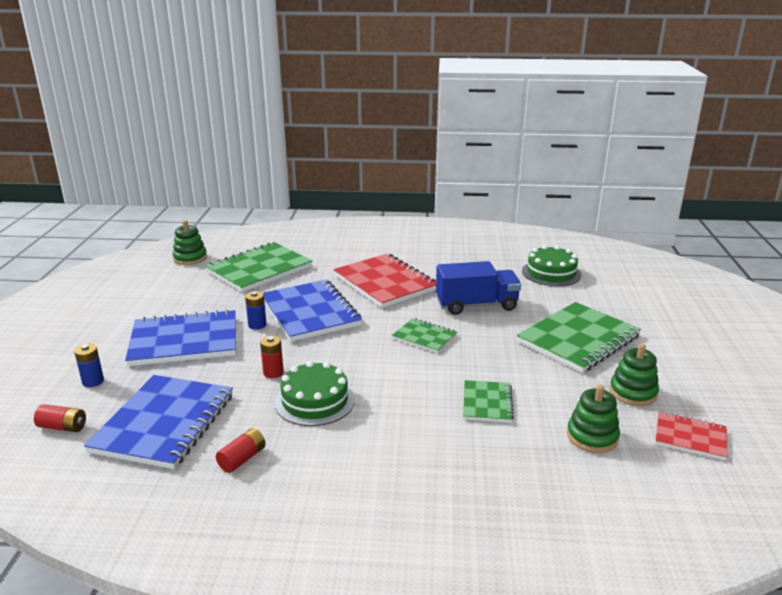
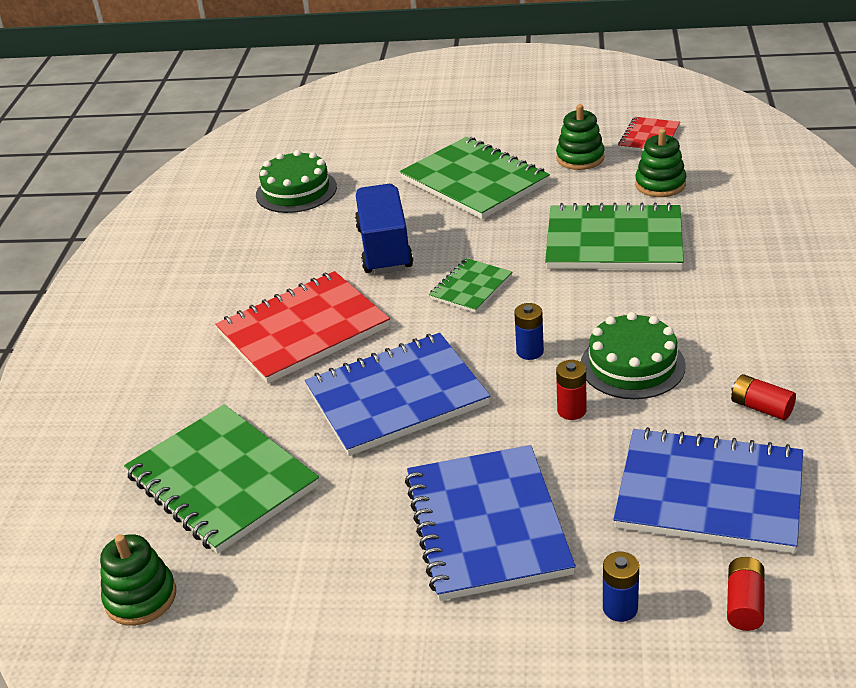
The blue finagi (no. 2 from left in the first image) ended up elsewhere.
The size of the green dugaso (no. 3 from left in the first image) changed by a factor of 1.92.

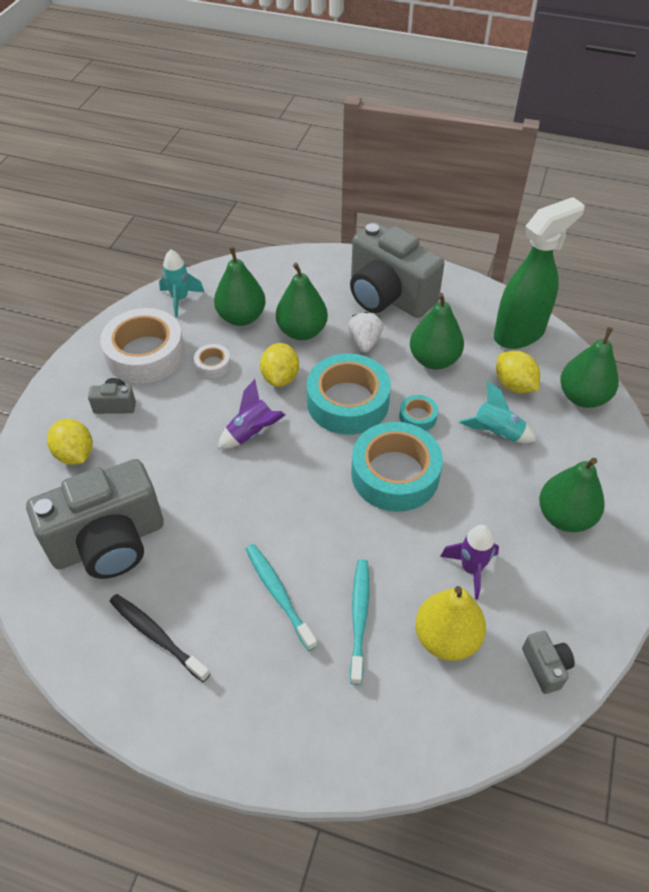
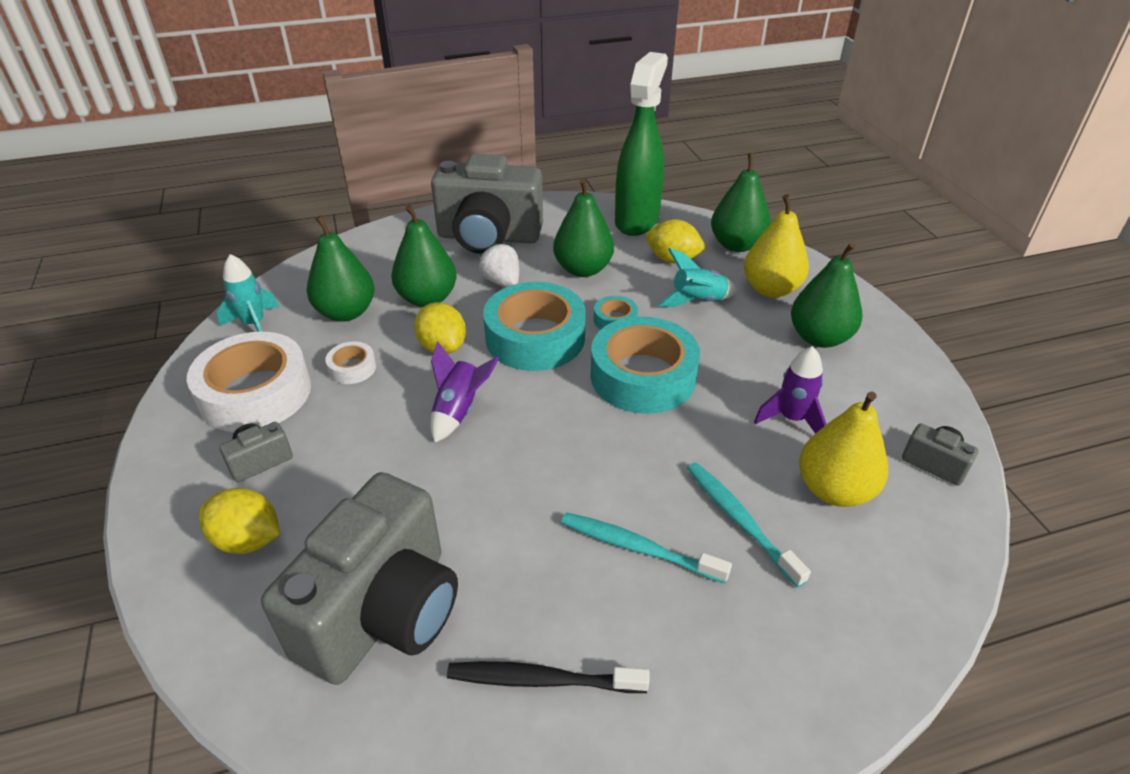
The second view gained the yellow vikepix (no. 1 from left).

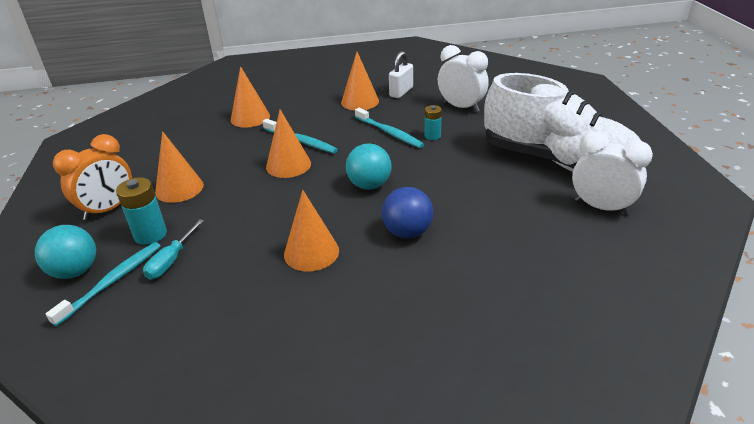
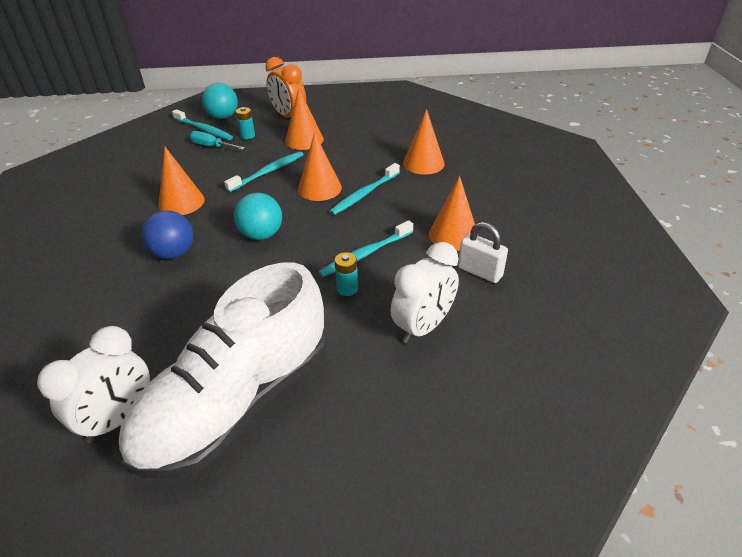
The second view gained the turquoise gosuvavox (no. 2 from left).
The size of the turquoise finagi (no. 1 from left) changed by a factor of 0.63.

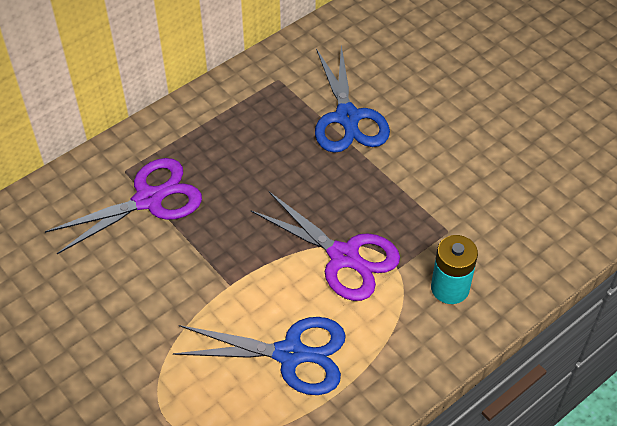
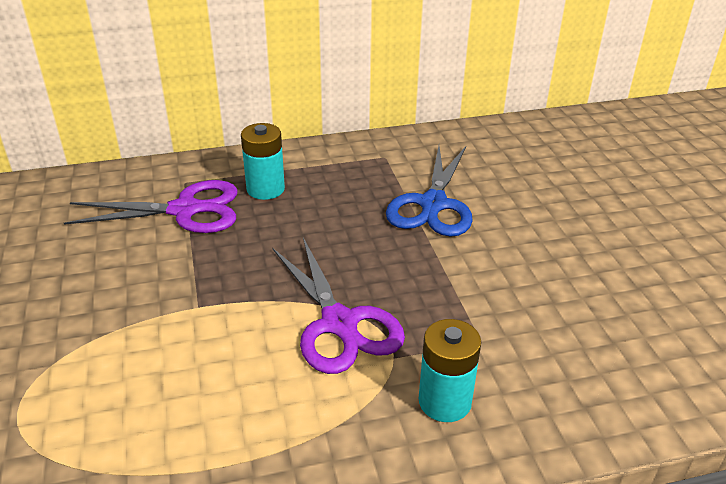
The second view gained the turquoise finagi (no. 1 from left).
The second view lost the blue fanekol (no. 1 from left).

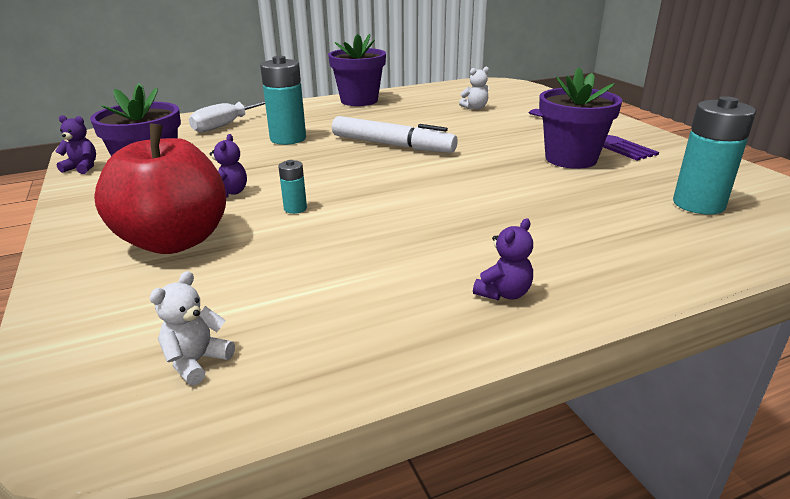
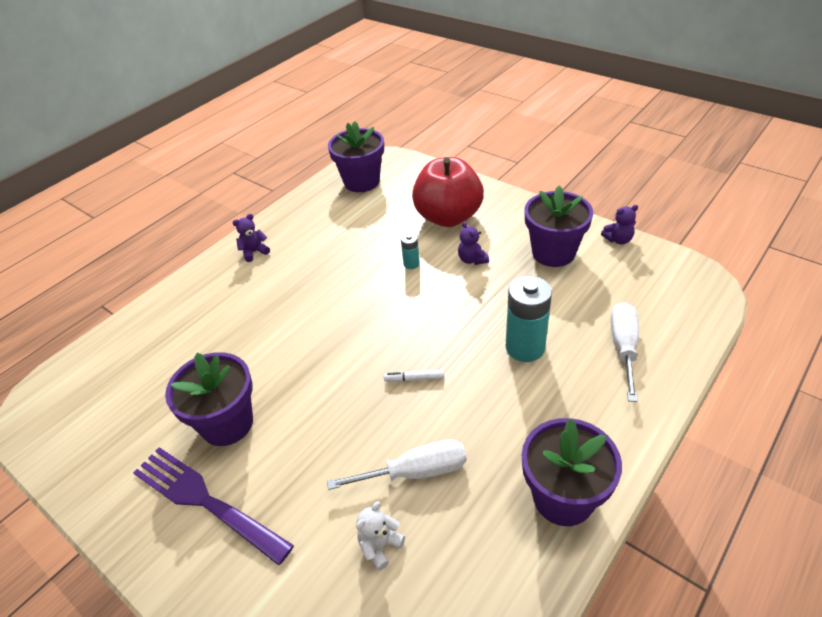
The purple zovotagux (no. 3 from left in the first image) ended up facing another way, 45 degrees clockwise from before.
The second view gained the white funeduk (no. 1 from left).
Where the white zovotagux (no. 1 from left) stood, the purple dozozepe (no. 2 from left) came to stand.
The size of the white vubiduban changed by a factor of 0.42.
The second view lost the turquoise finagi (no. 3 from left).

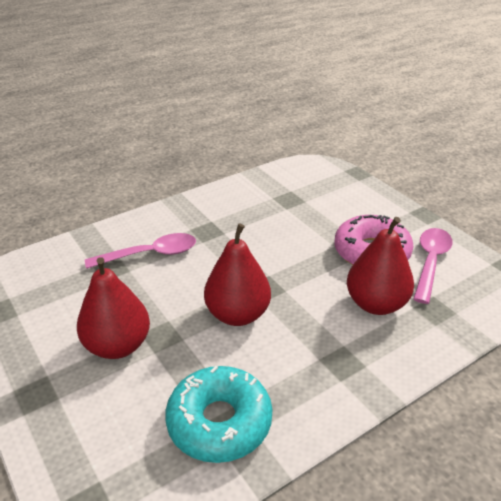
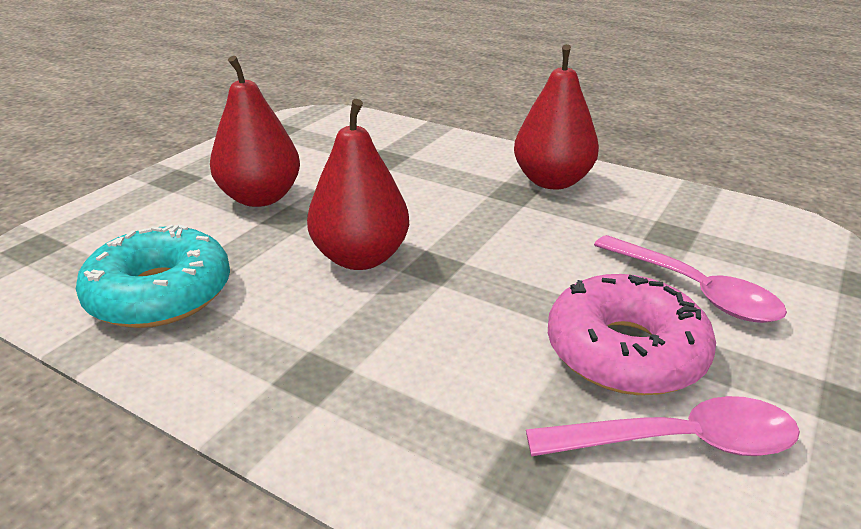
The red vikepix (no. 3 from left) ended up elsewhere.
The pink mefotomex (no. 1 from left in the first image) ended up elsewhere.

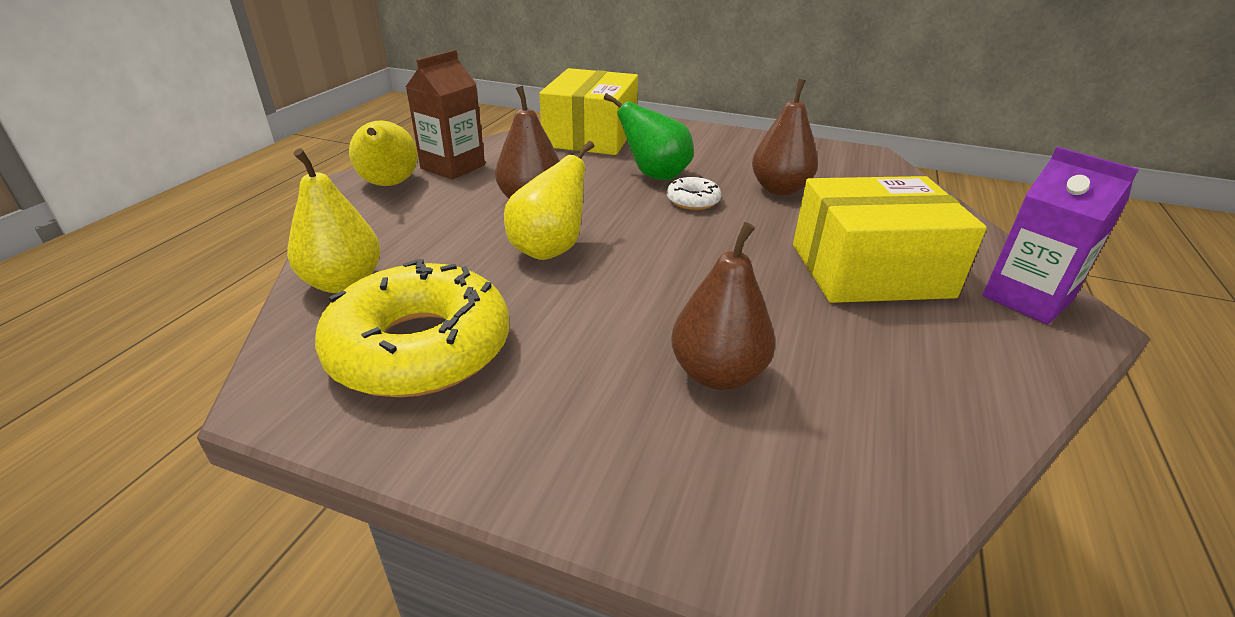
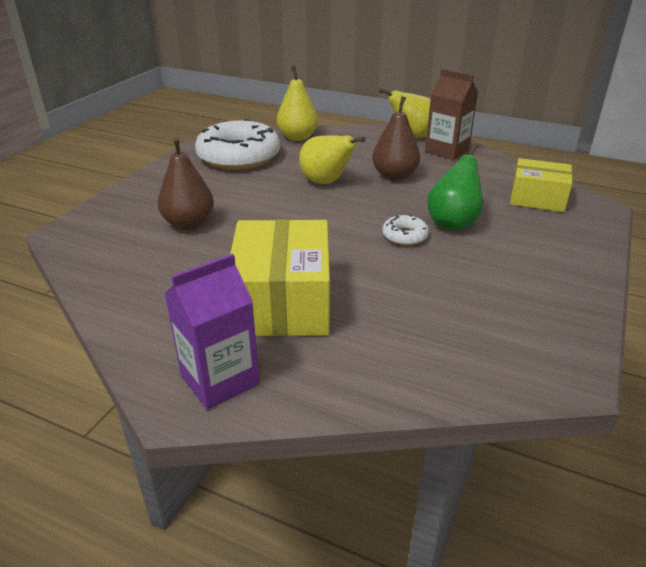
What was the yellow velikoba turned into the white velikoba (no. 1 from left).
The size of the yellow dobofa (no. 1 from left in the first image) changed by a factor of 0.63.
The second view lost the brown vikepix (no. 3 from left).

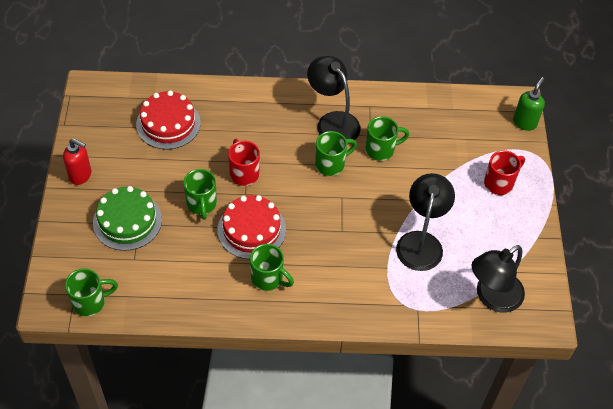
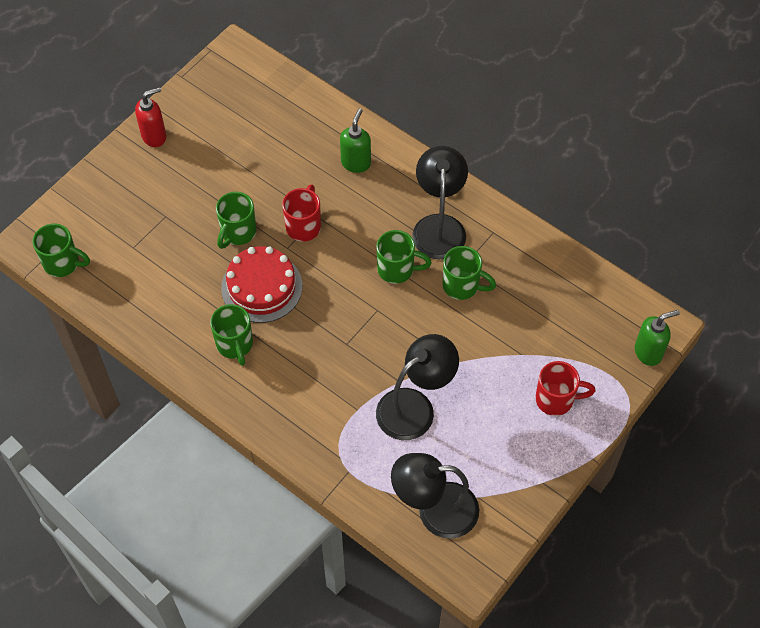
The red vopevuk ended up facing another way, 90 degrees counterclockwise from before.
The second view gained the green vopevuk (no. 1 from left).
The second view lost the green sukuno.
The second view lost the red sukuno (no. 1 from left).

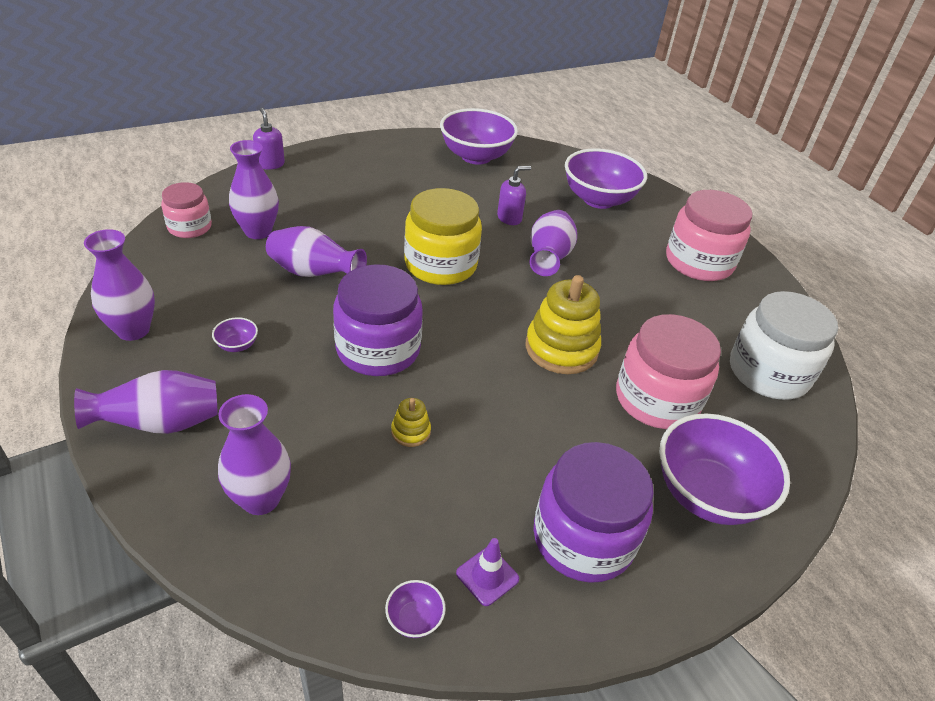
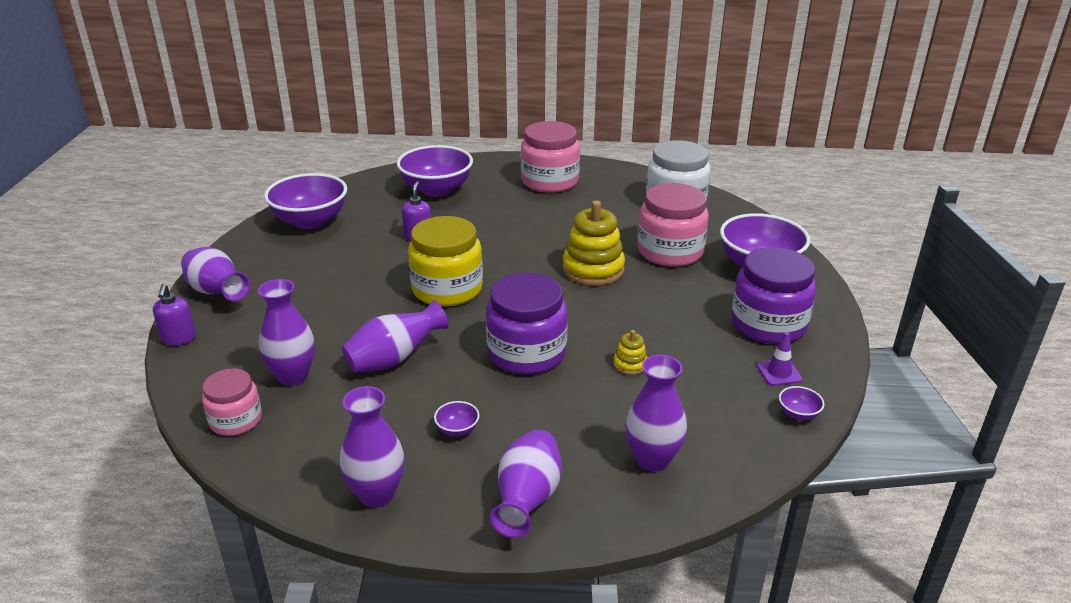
The purple vopevuk (no. 1 from left) ended up facing another way, 105 degrees counterclockwise from before.
The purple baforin (no. 6 from left in the first image) ended up elsewhere.

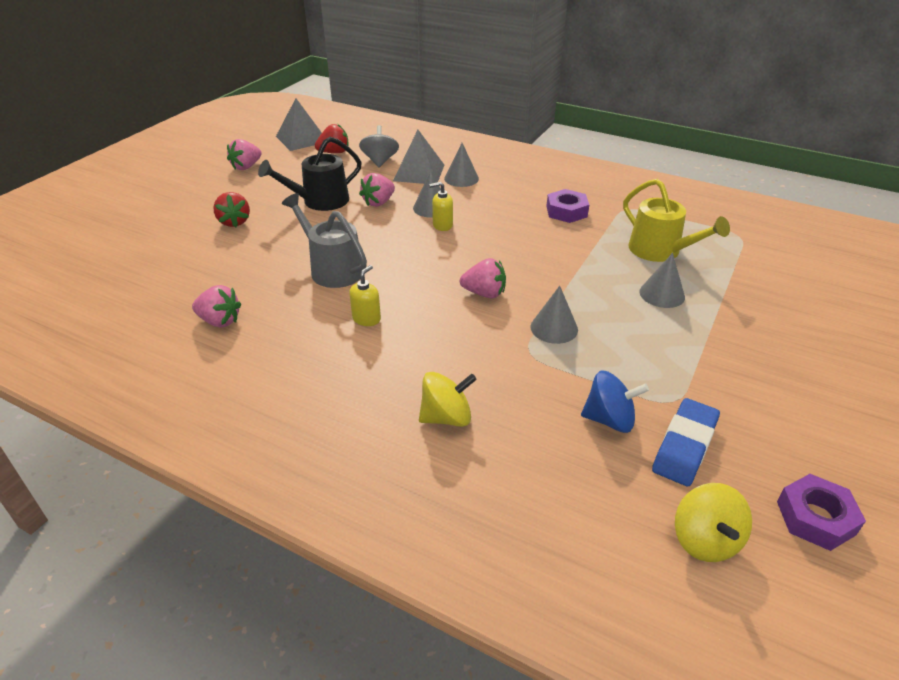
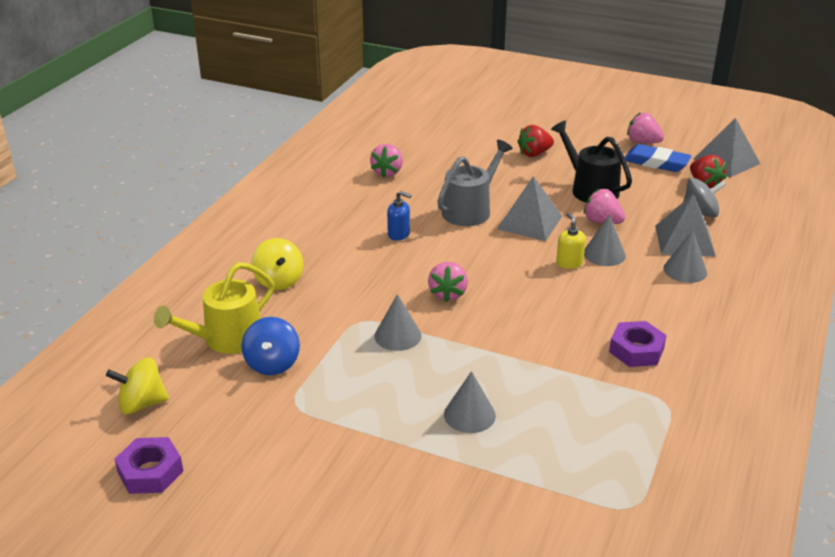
The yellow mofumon ended up elsewhere.
What was the yellow vopevuk (no. 1 from left) turned into the blue vopevuk.
The second view gained the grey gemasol (no. 1 from left).
The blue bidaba ended up elsewhere.

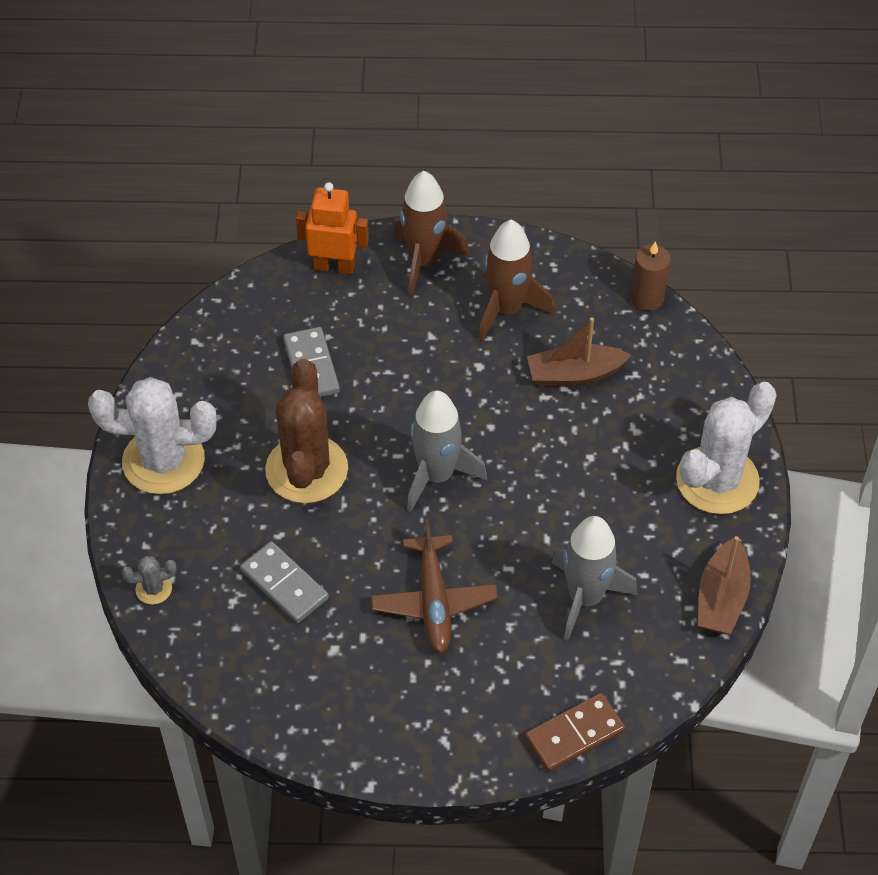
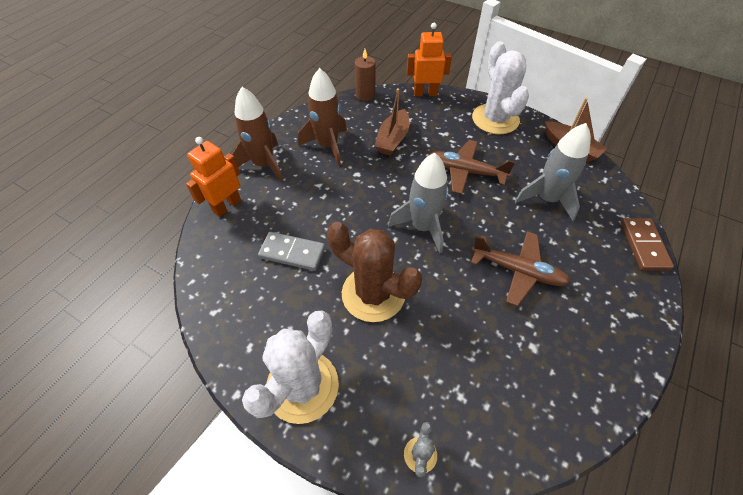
The second view gained the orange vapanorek (no. 2 from left).
The second view gained the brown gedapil (no. 1 from left).
The second view lost the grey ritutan (no. 1 from left).

